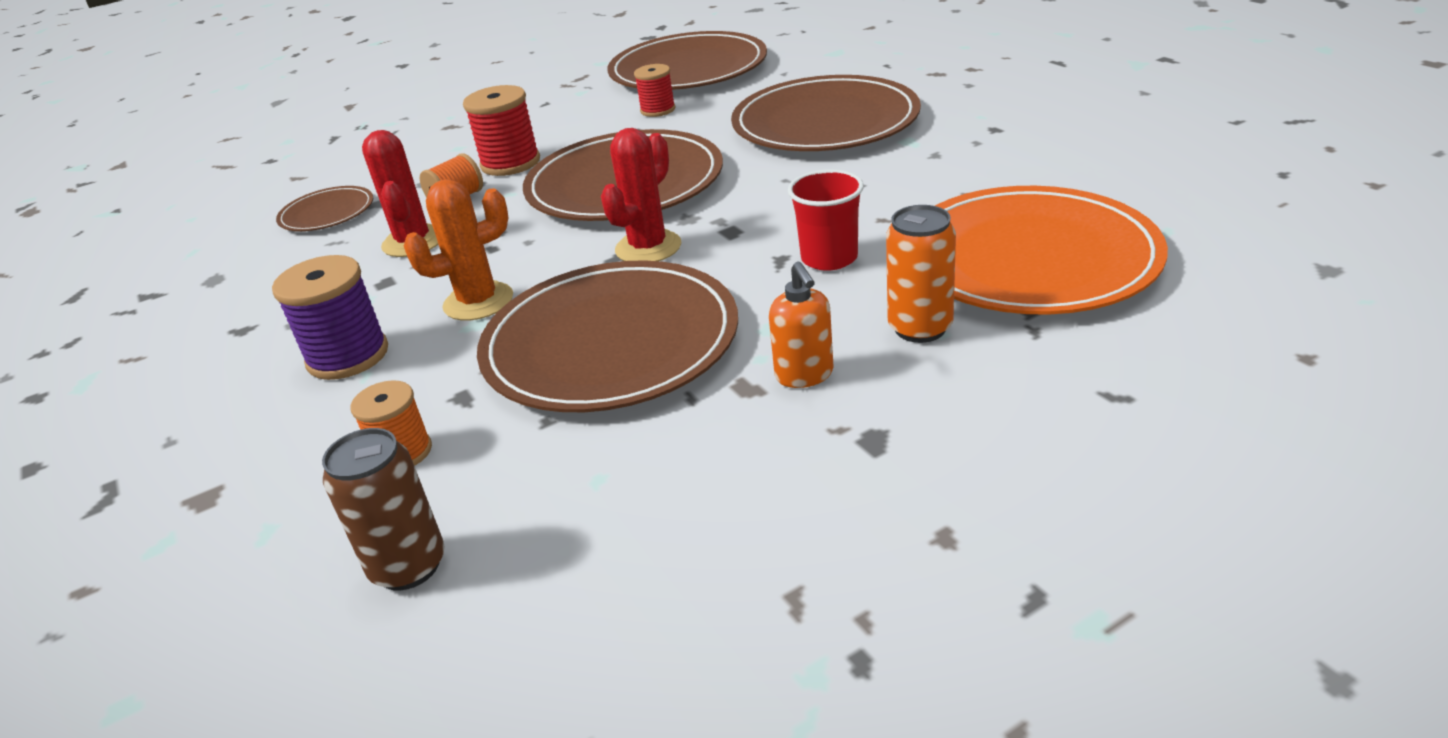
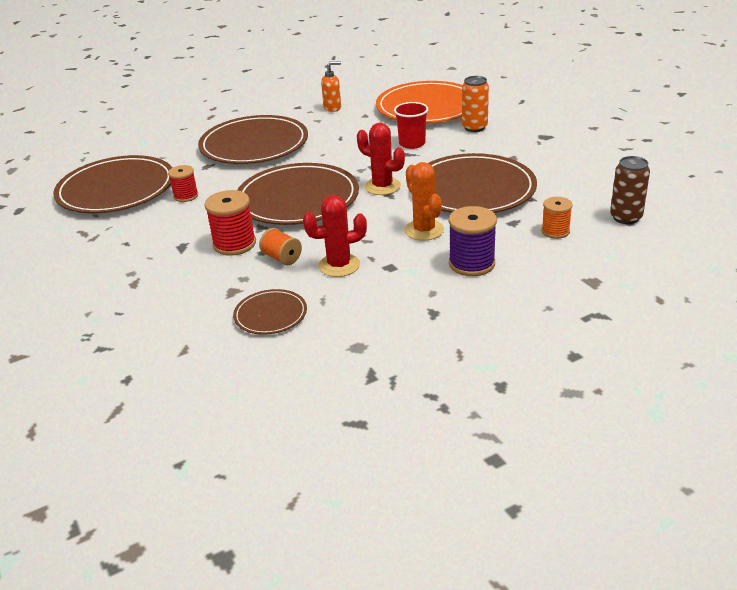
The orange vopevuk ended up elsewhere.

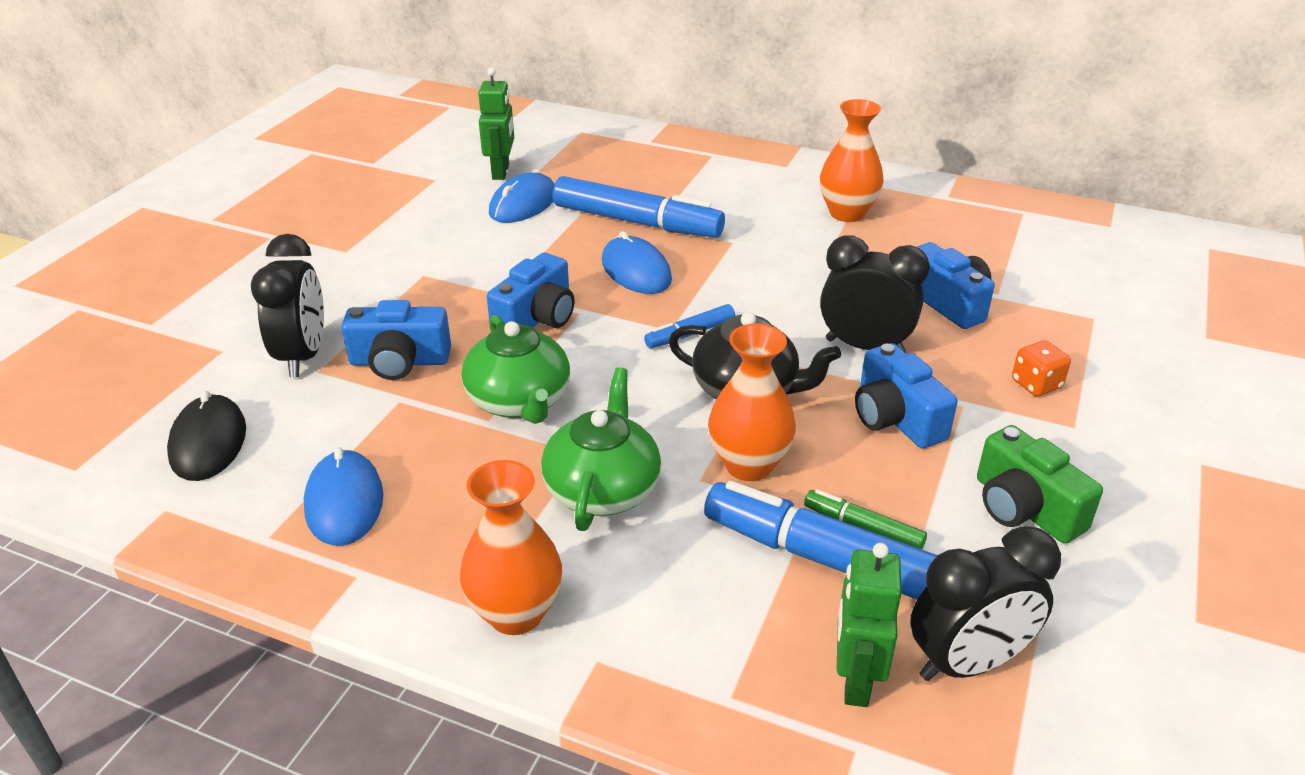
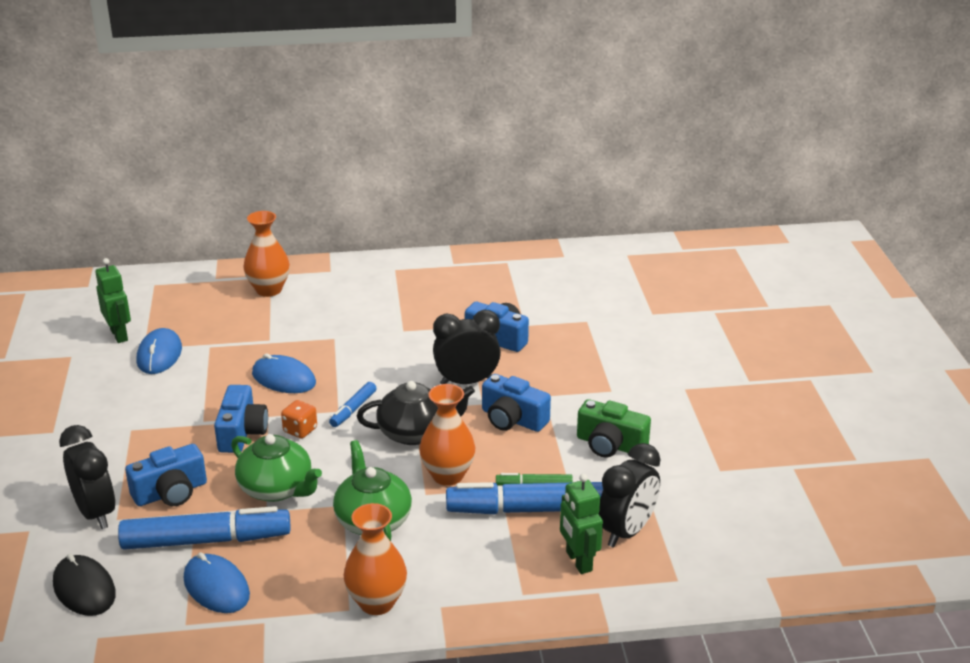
The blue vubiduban (no. 1 from left) ended up elsewhere.
The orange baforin (no. 3 from left in the first image) ended up elsewhere.
The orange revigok ended up elsewhere.

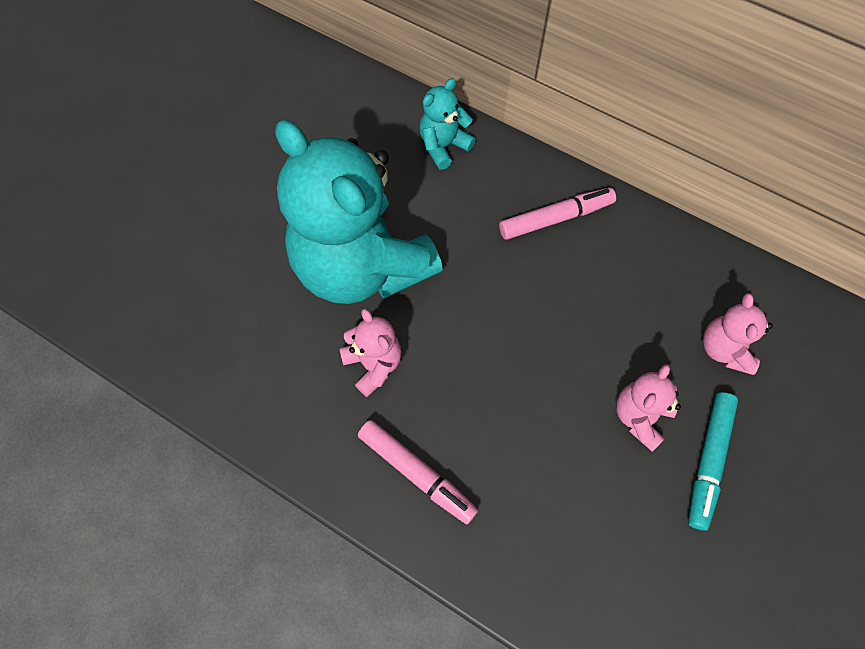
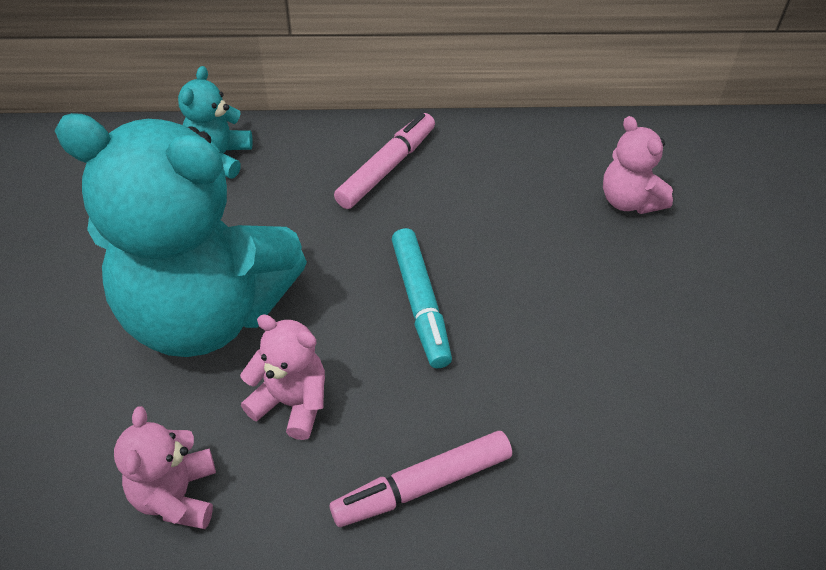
The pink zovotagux (no. 2 from left in the first image) ended up elsewhere.
The pink vubiduban (no. 1 from left in the first image) ended up facing another way, 150 degrees clockwise from before.
The turquoise vubiduban ended up elsewhere.

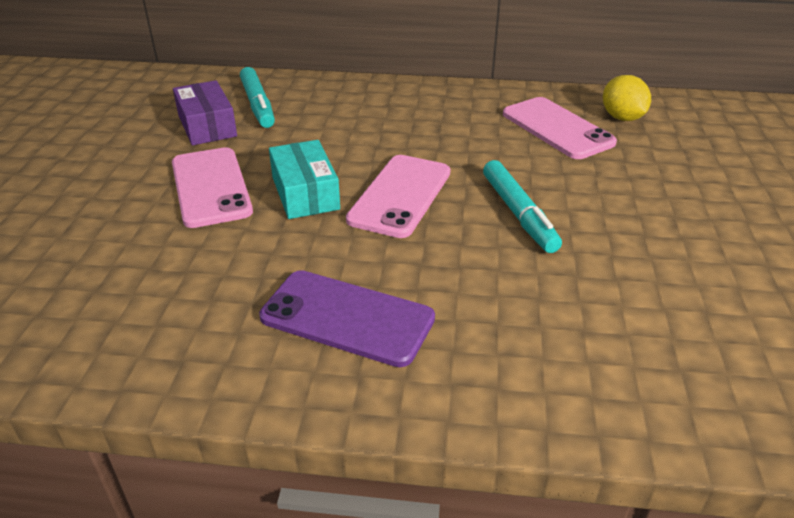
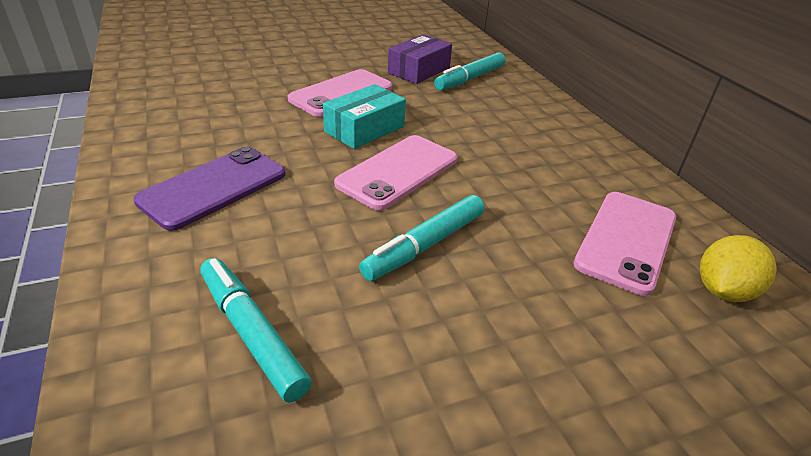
The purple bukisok ended up facing another way, 45 degrees clockwise from before.
The second view gained the turquoise vubiduban (no. 1 from left).
The pink bukisok (no. 2 from left) ended up facing another way, 45 degrees counterclockwise from before.

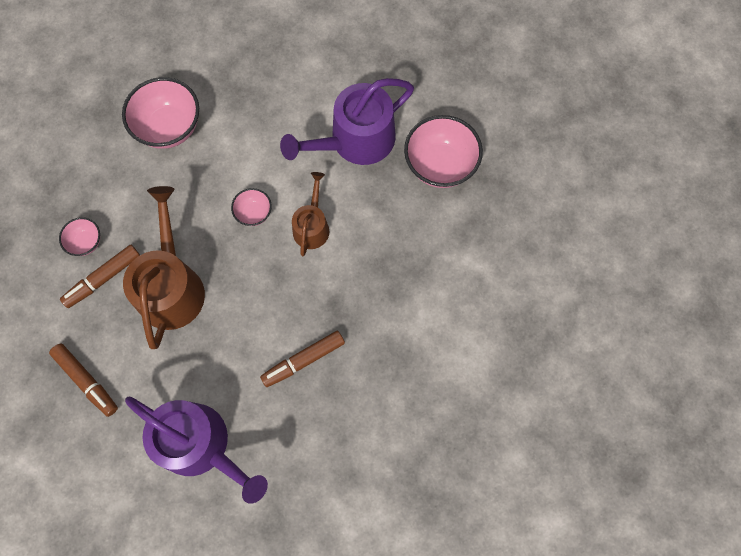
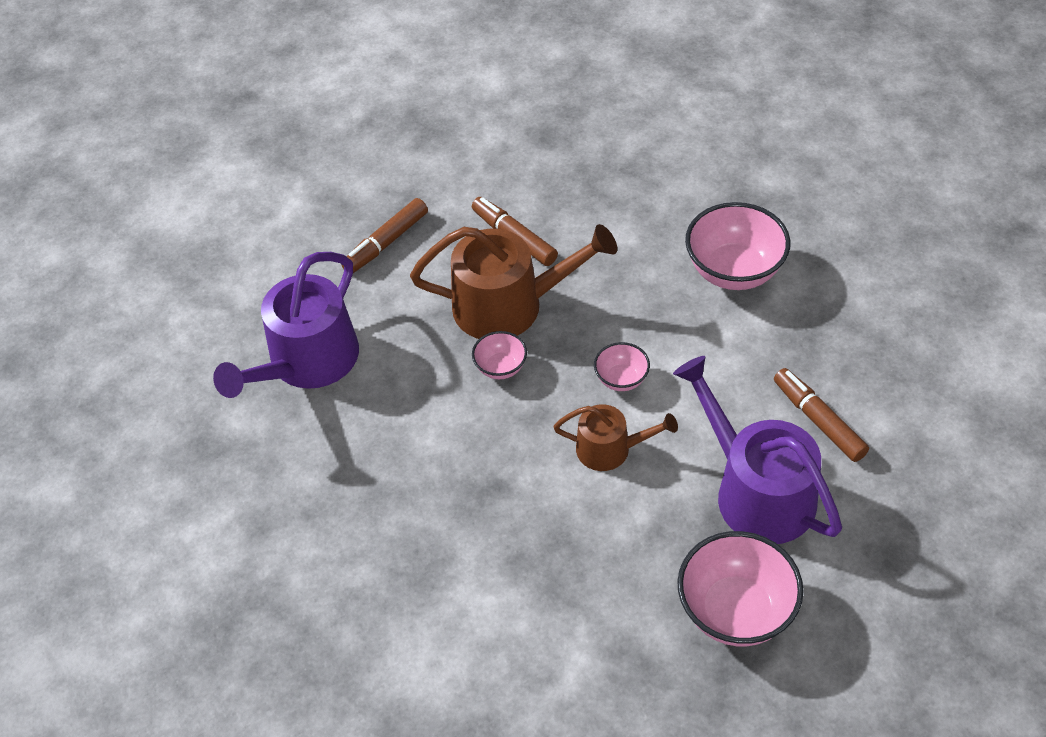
The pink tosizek (no. 1 from left) ended up elsewhere.
The brown vubiduban (no. 3 from left) ended up elsewhere.

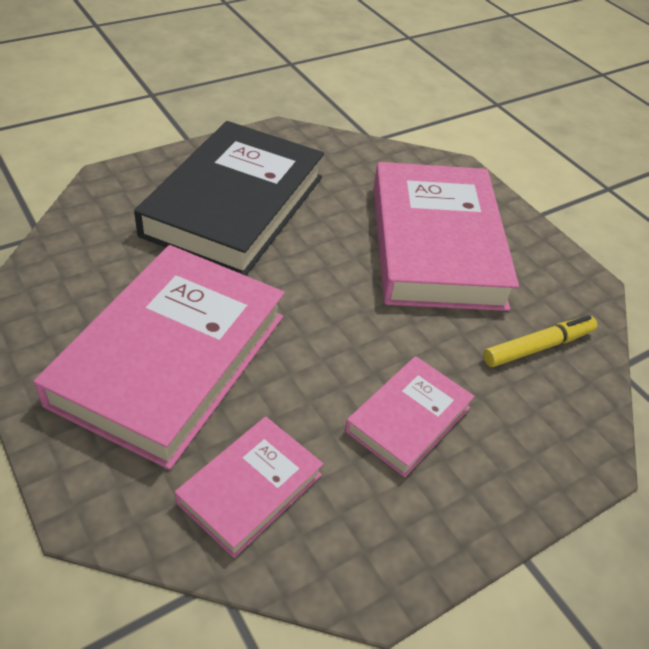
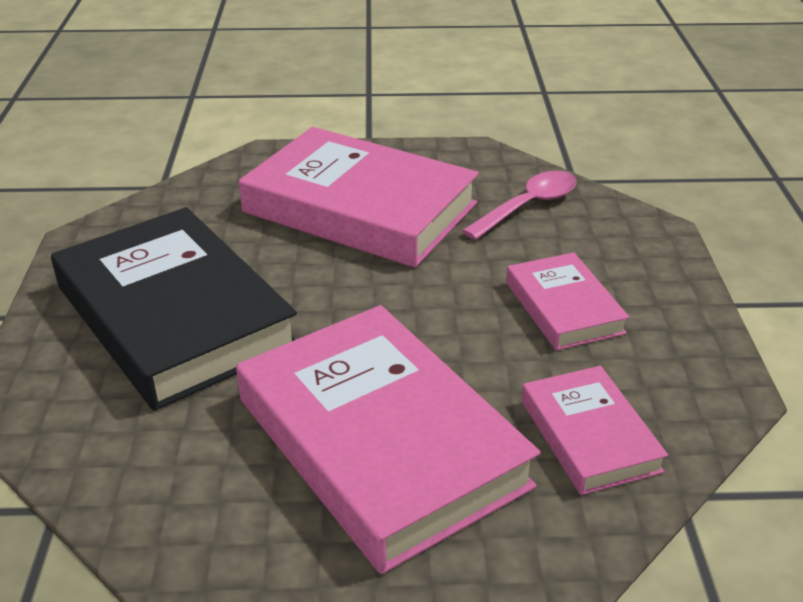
Where the yellow vubiduban stood, the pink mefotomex came to stand.

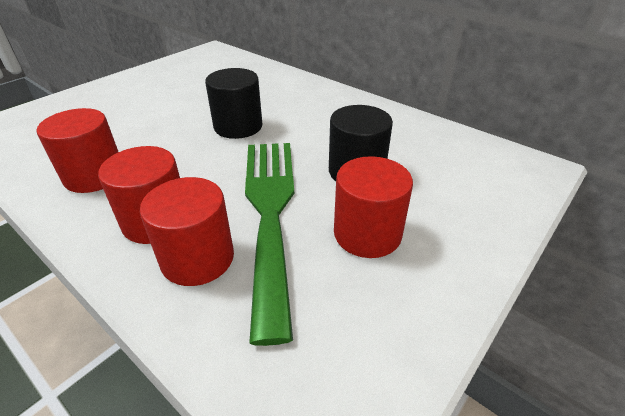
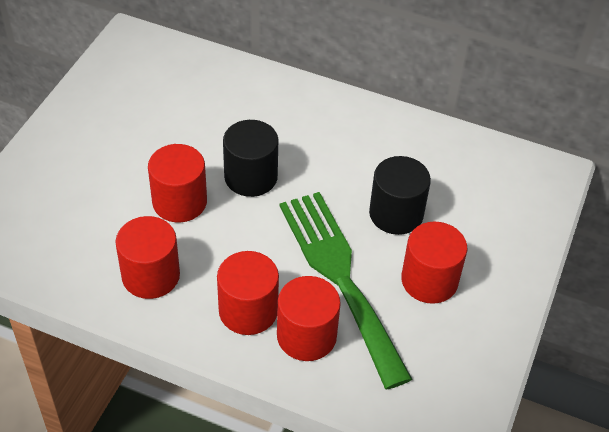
The second view gained the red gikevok (no. 2 from left).

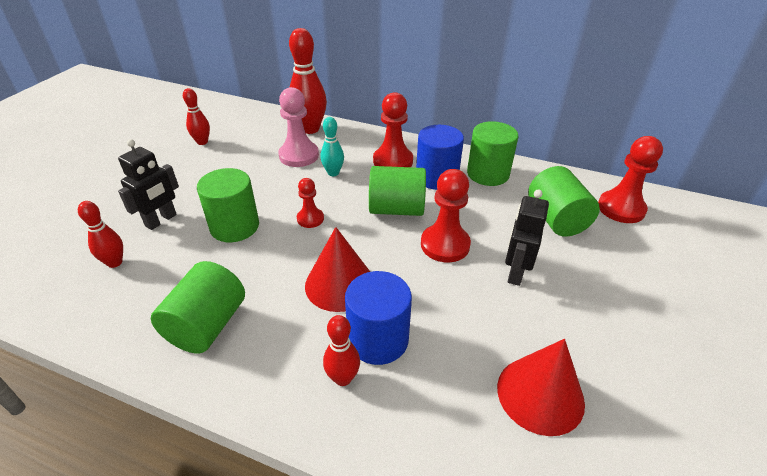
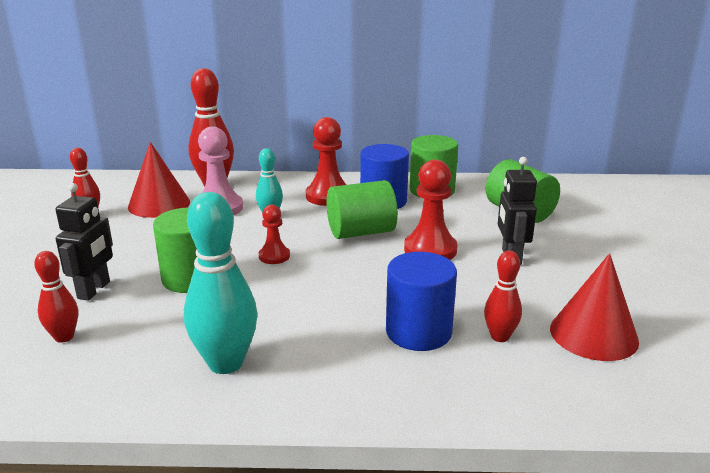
The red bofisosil (no. 1 from left) ended up elsewhere.
Where the green gikevok (no. 1 from left) stood, the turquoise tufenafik (no. 1 from left) came to stand.
The red tufenafik (no. 4 from left) ended up elsewhere.
The second view lost the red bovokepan (no. 4 from left).

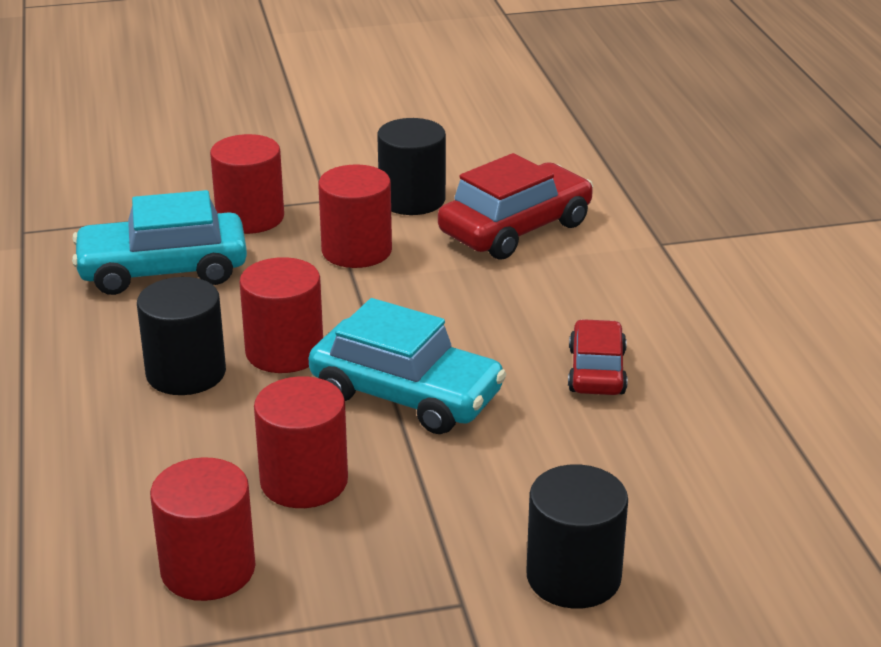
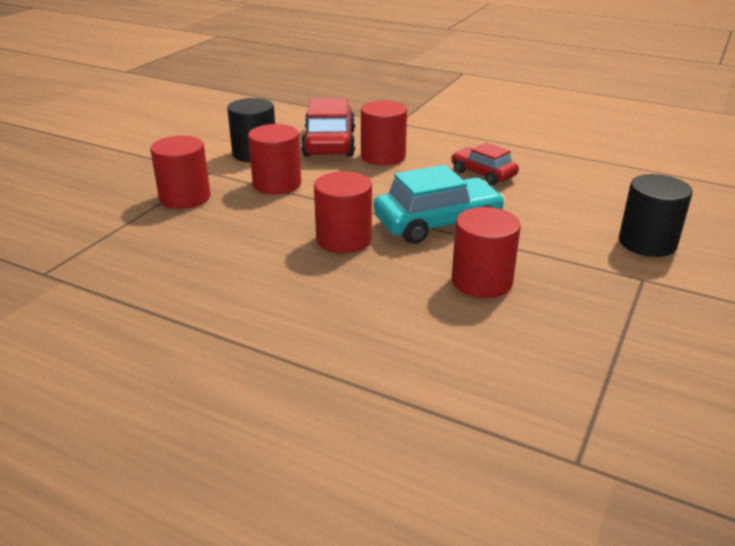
The red gikevok (no. 1 from left in the first image) ended up elsewhere.
The second view lost the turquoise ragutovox (no. 1 from left).
The second view lost the black gikevok (no. 1 from left).

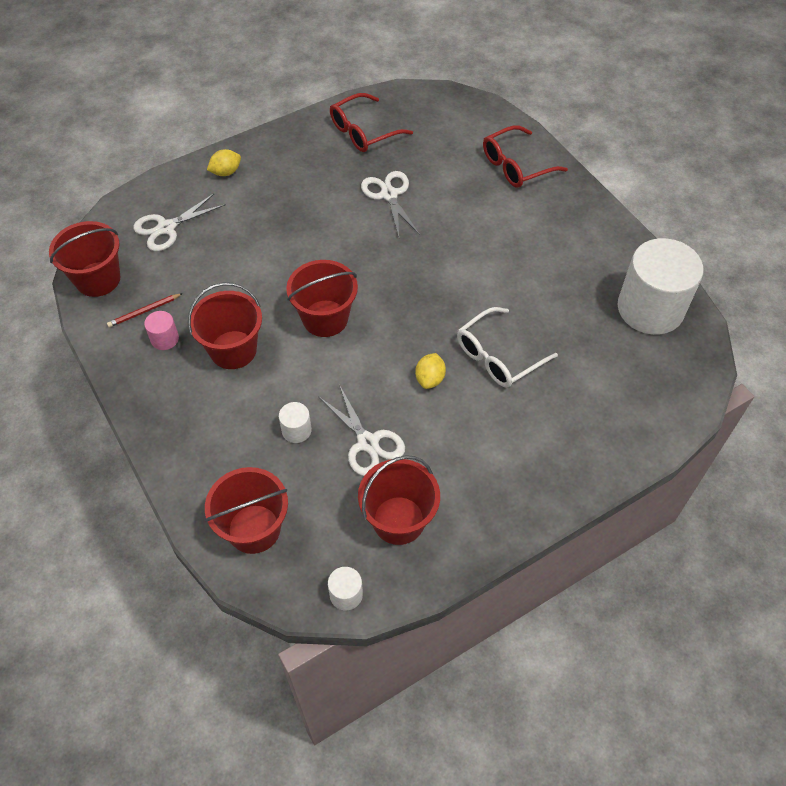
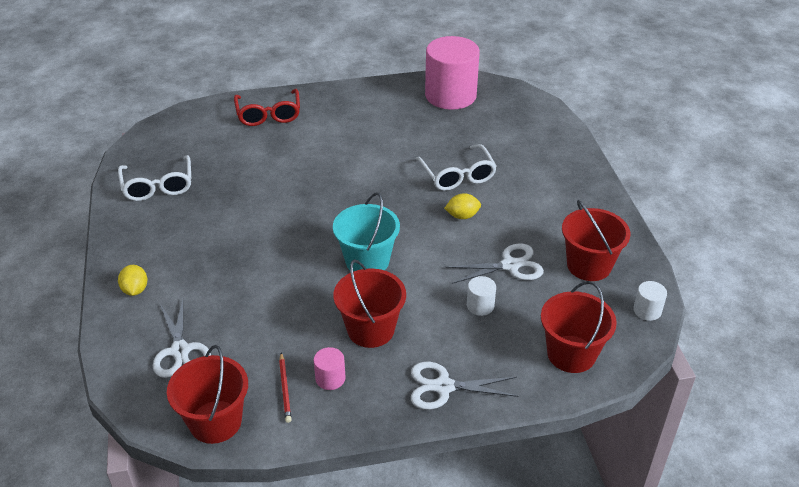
What was the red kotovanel (no. 1 from left) turned into the white kotovanel (no. 1 from left).
What was the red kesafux (no. 4 from left) turned into the turquoise kesafux.
The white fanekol (no. 3 from left in the first image) ended up elsewhere.
What was the white gikevok (no. 3 from left) turned into the pink gikevok (no. 2 from left).
The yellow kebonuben (no. 2 from left) ended up facing another way, 45 degrees counterclockwise from before.

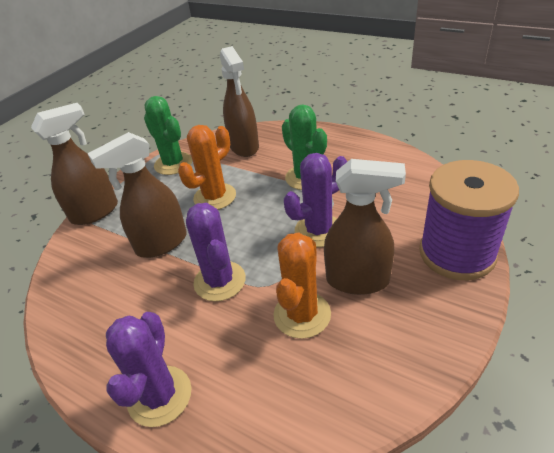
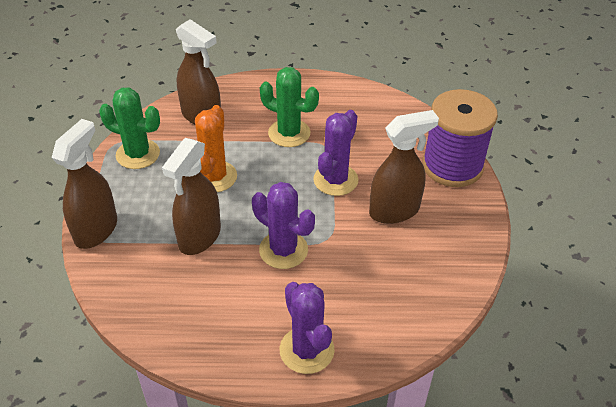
The second view lost the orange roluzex (no. 2 from left).

